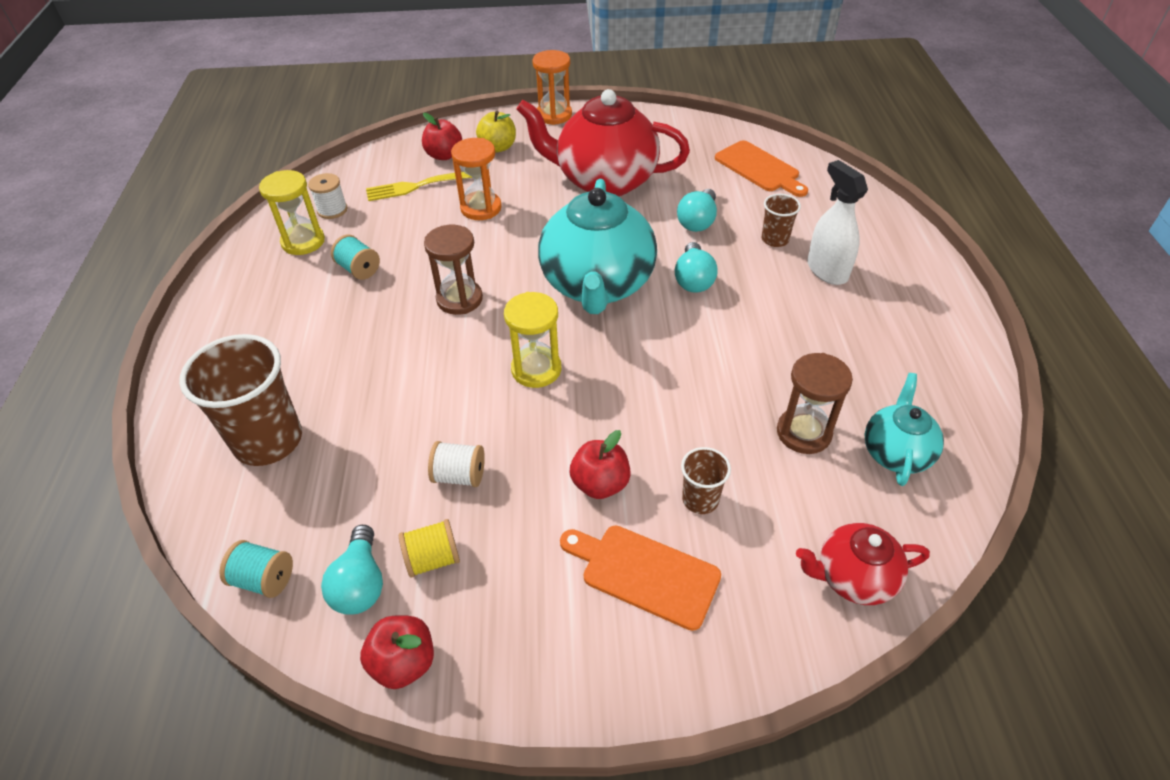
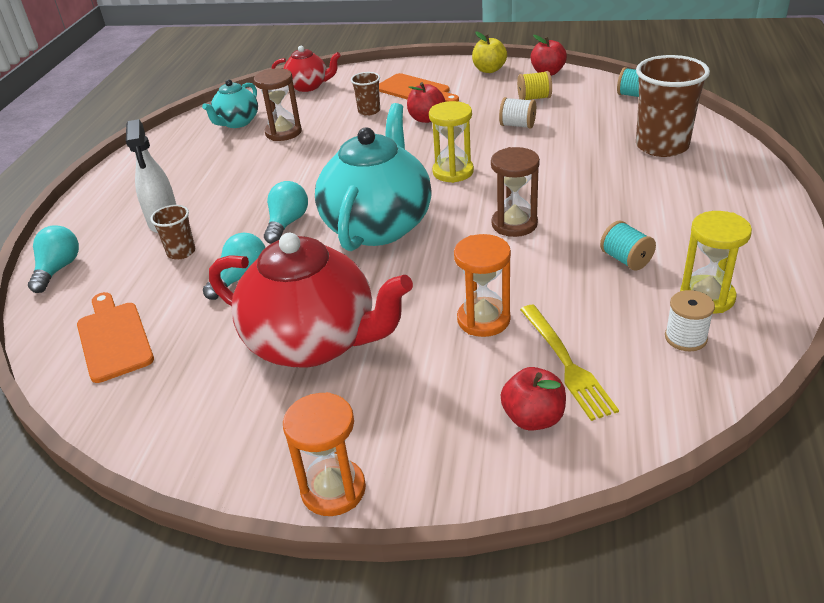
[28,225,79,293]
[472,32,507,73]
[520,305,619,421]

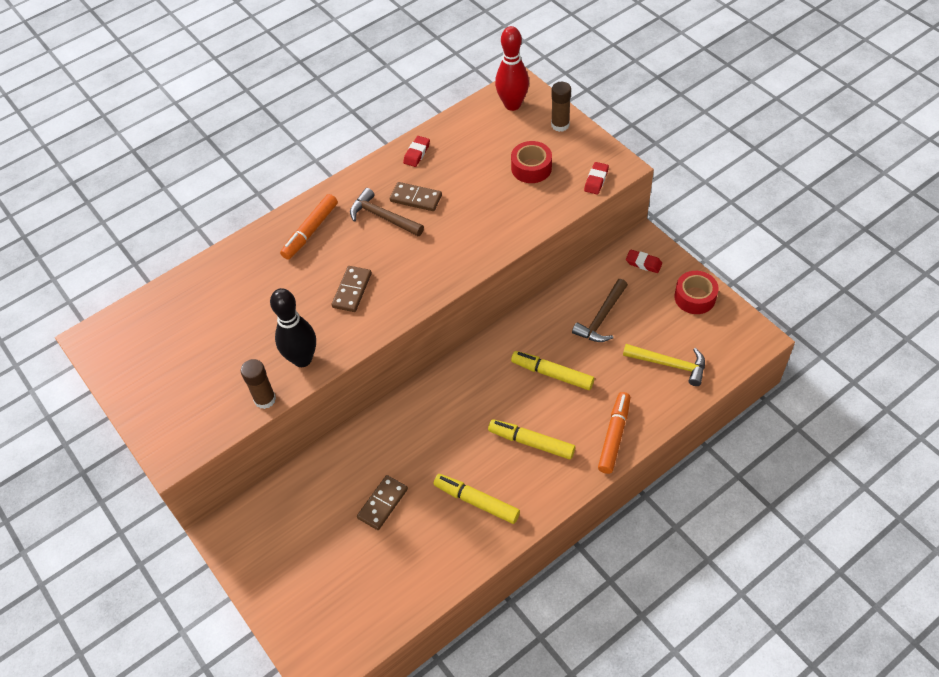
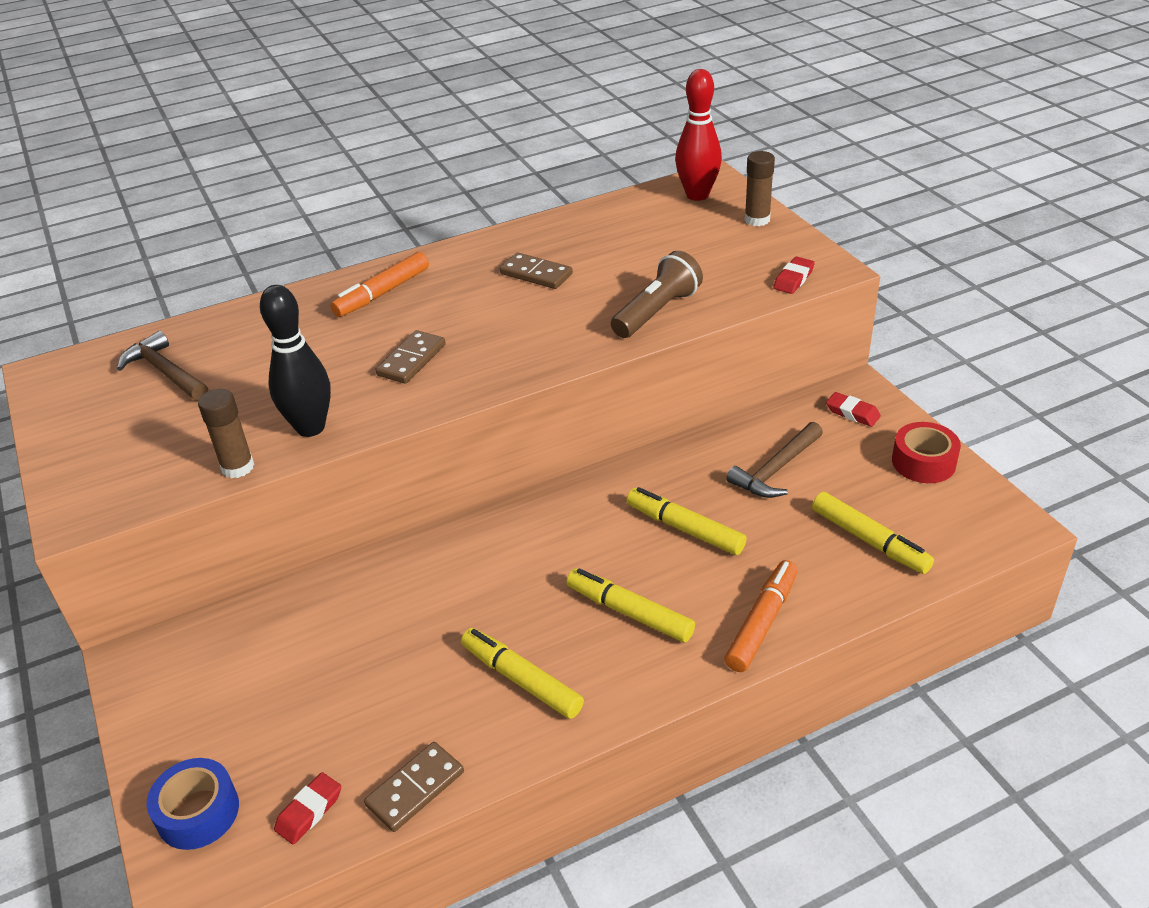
[117,331,208,401]
[147,758,239,850]
[274,772,341,844]
[364,742,464,832]
[611,251,703,338]
[812,492,934,574]
[511,141,552,183] (first image)

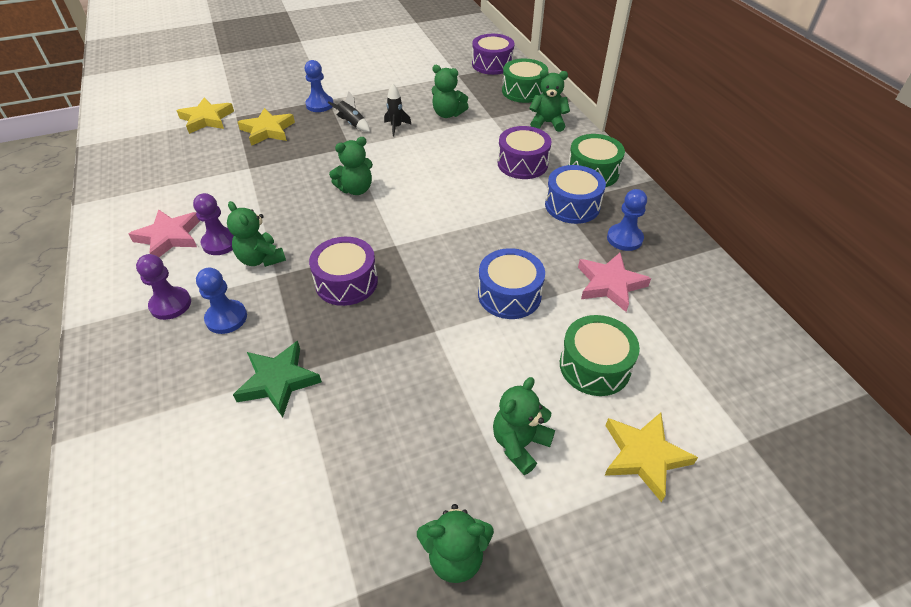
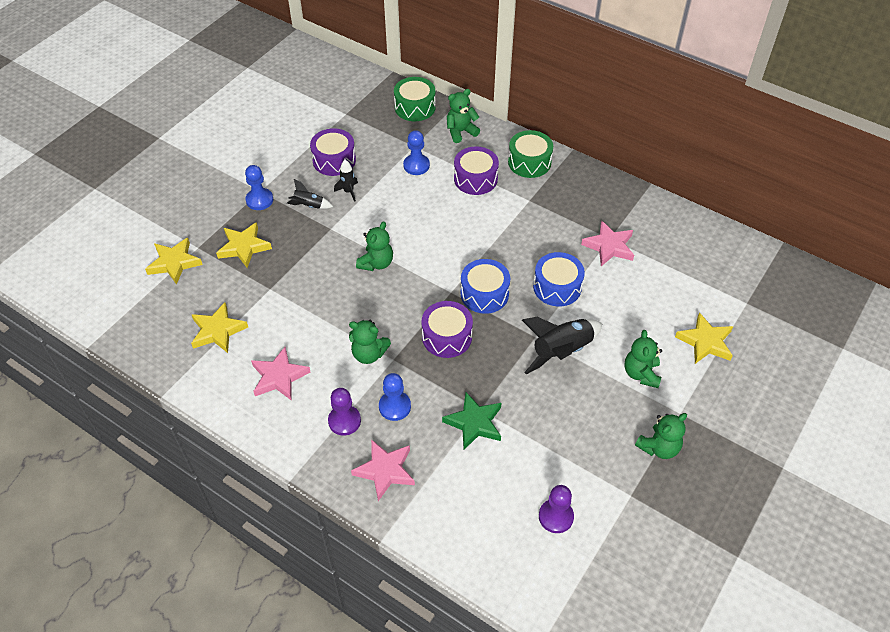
[191,302,248,353]
[310,128,356,176]
[351,439,415,501]
[403,130,430,175]
[461,259,510,314]
[522,317,602,374]
[539,485,574,533]
[432,65,469,118] (first image)
[560,315,640,396] (first image)

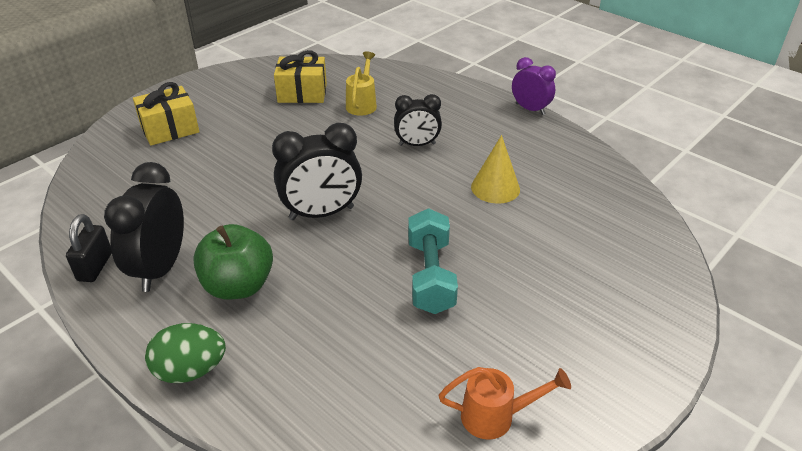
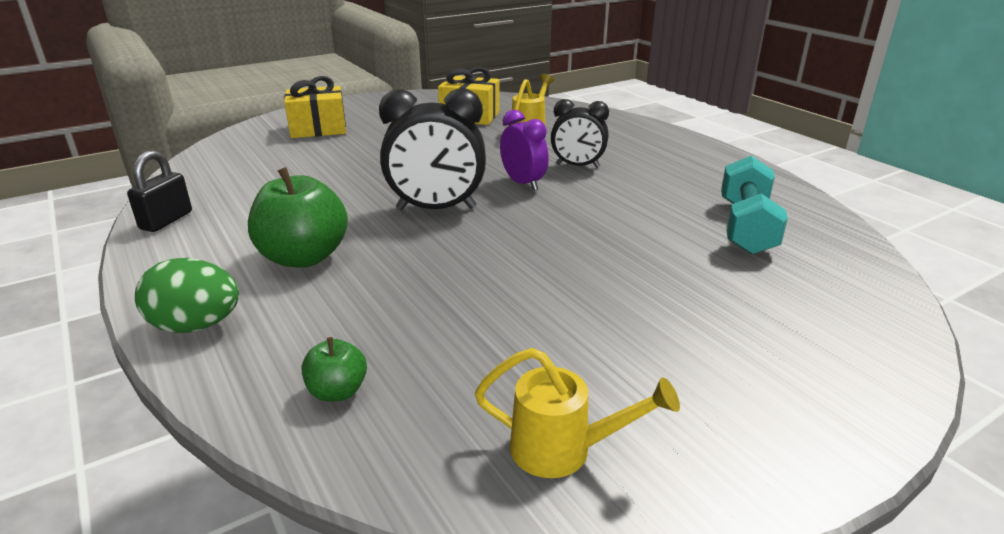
[302,337,367,402]
[475,348,680,478]
[500,110,549,191]
[721,156,788,255]
[104,162,184,292] (first image)
[471,135,520,204] (first image)

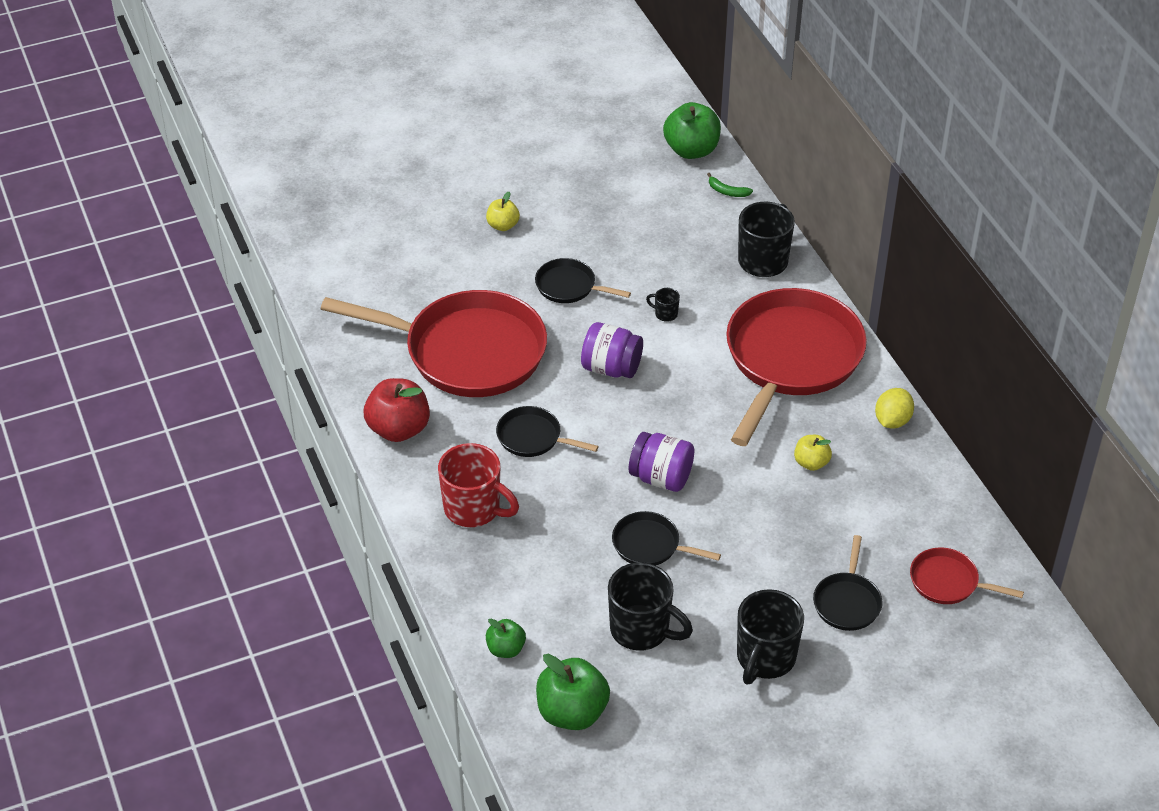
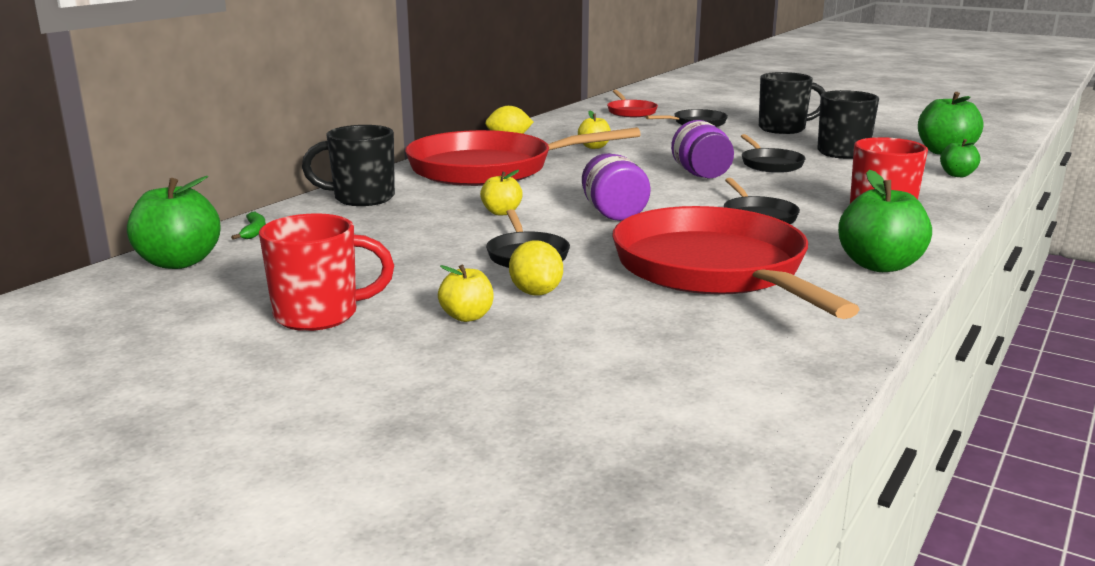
[259,213,394,331]
[480,170,523,215]
[509,240,563,296]
[838,170,932,272]

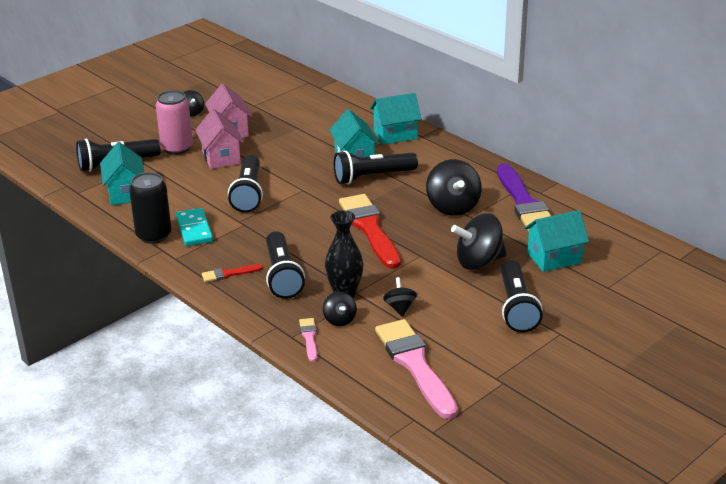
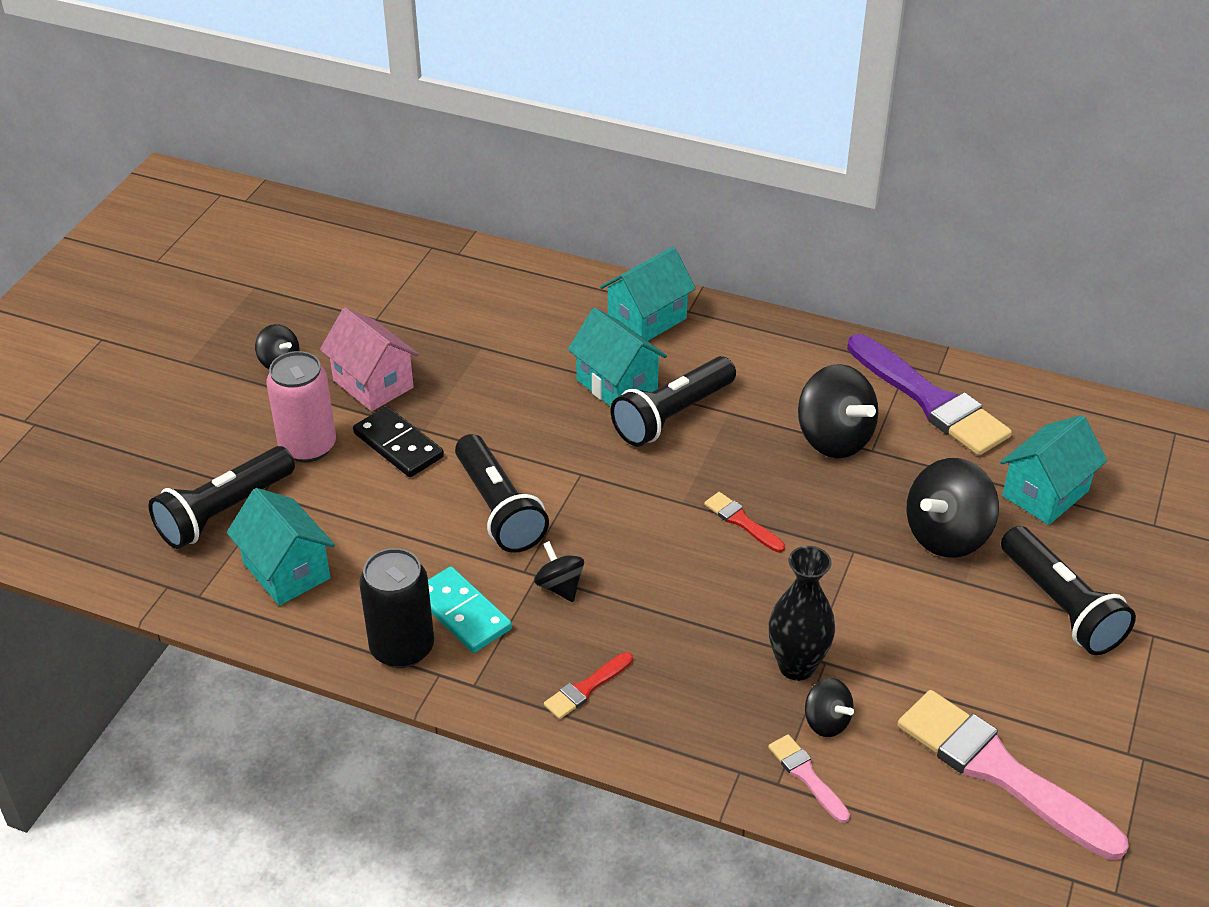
[353,406,444,477]
[534,541,584,602]
[704,492,785,553]
[266,231,305,299] (first image)

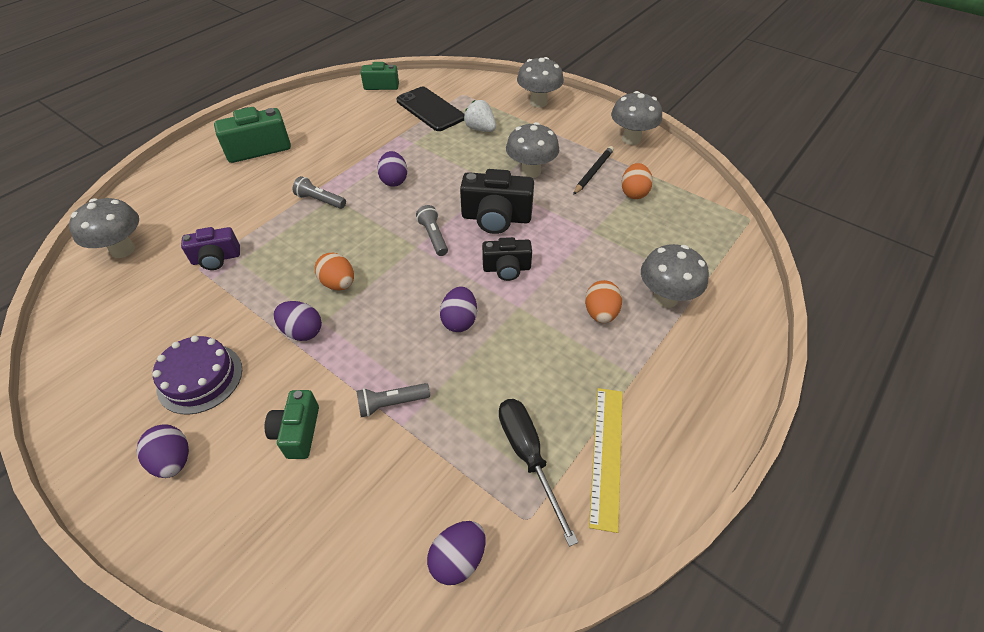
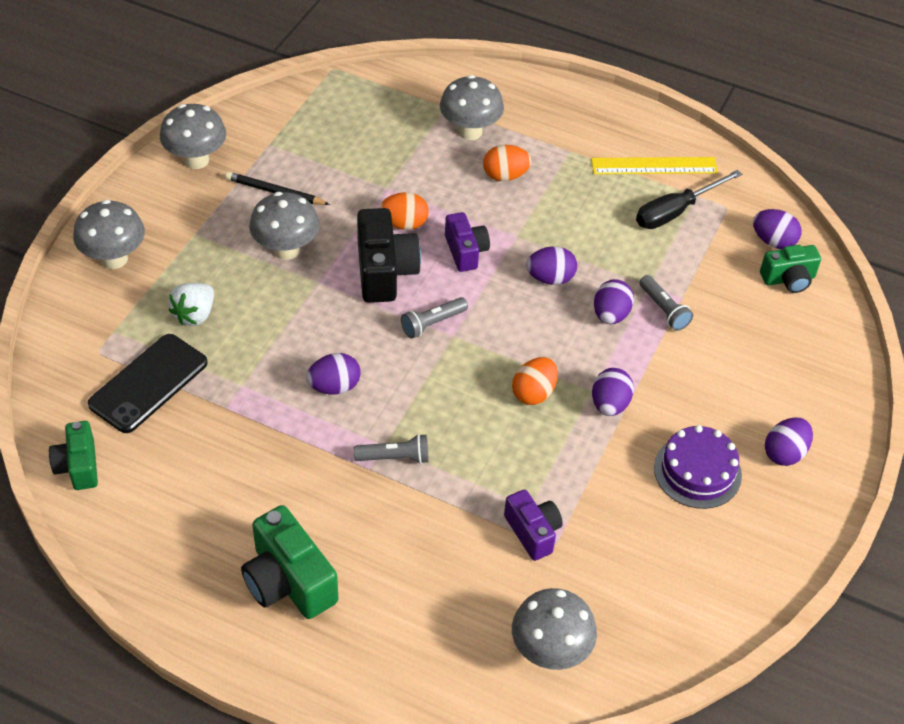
[354,434,429,464]
[379,192,429,230]
[445,212,490,272]
[594,279,634,324]
[760,245,821,293]

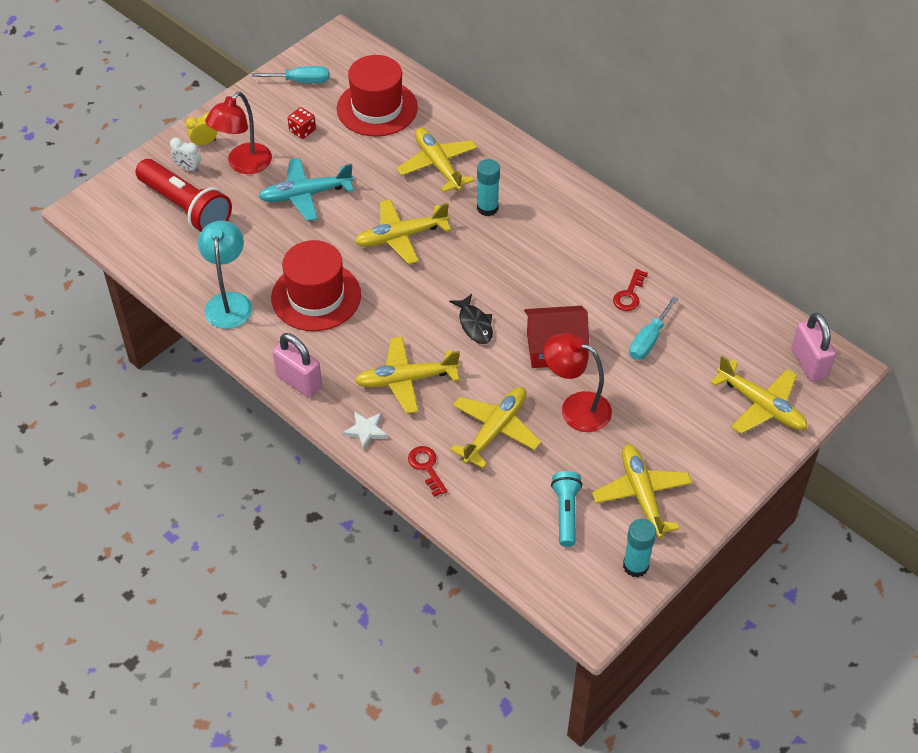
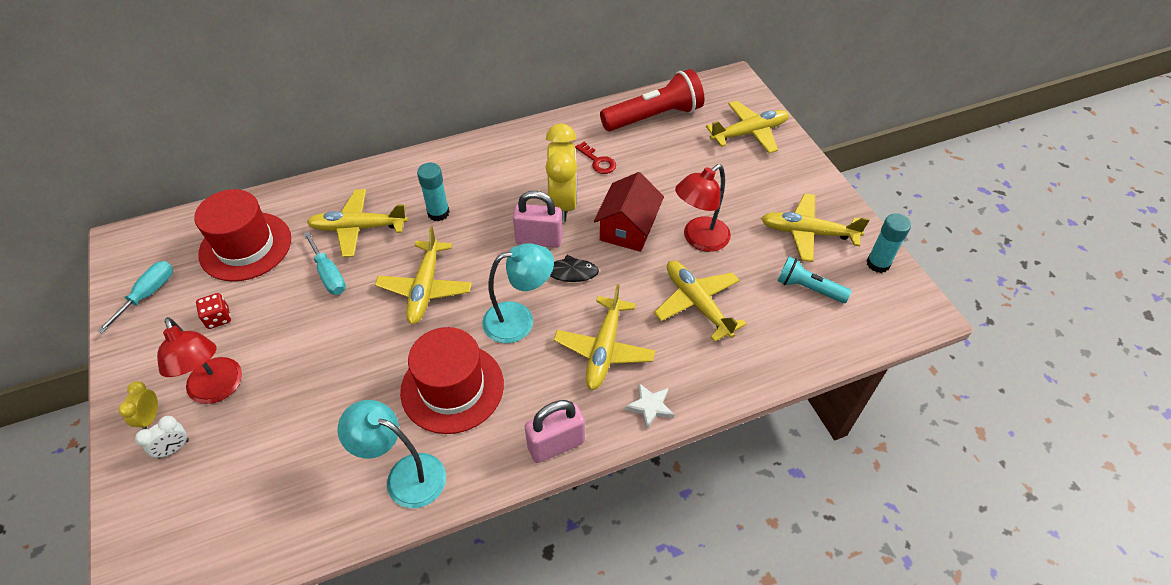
[304,232,346,295]
[482,243,554,343]
[513,191,563,248]
[545,123,577,222]
[600,69,704,131]
[258,158,354,221] (first image)
[408,446,447,497] (first image)

